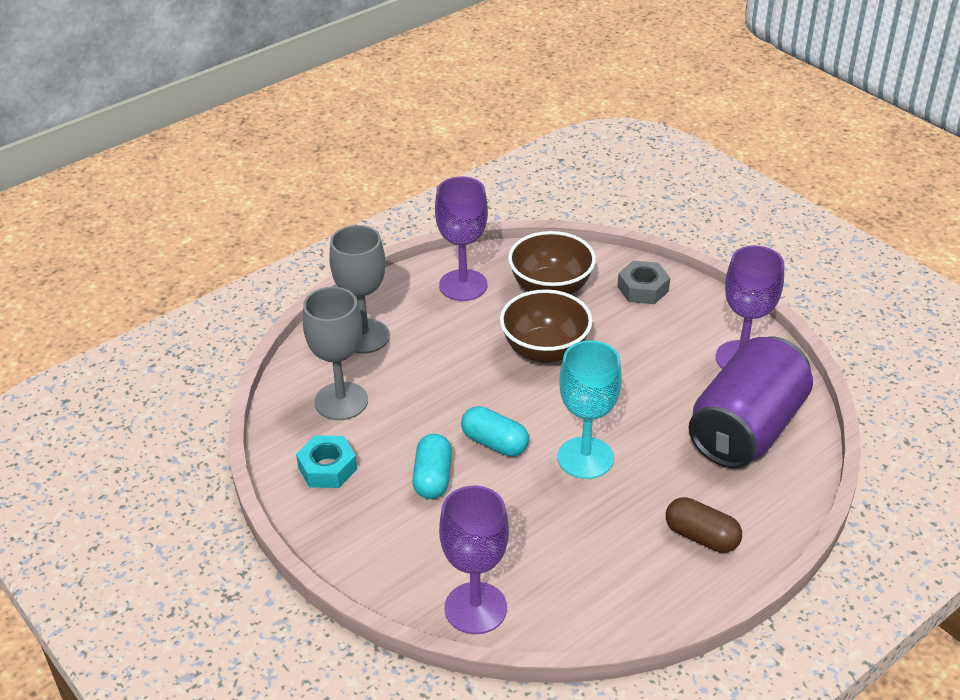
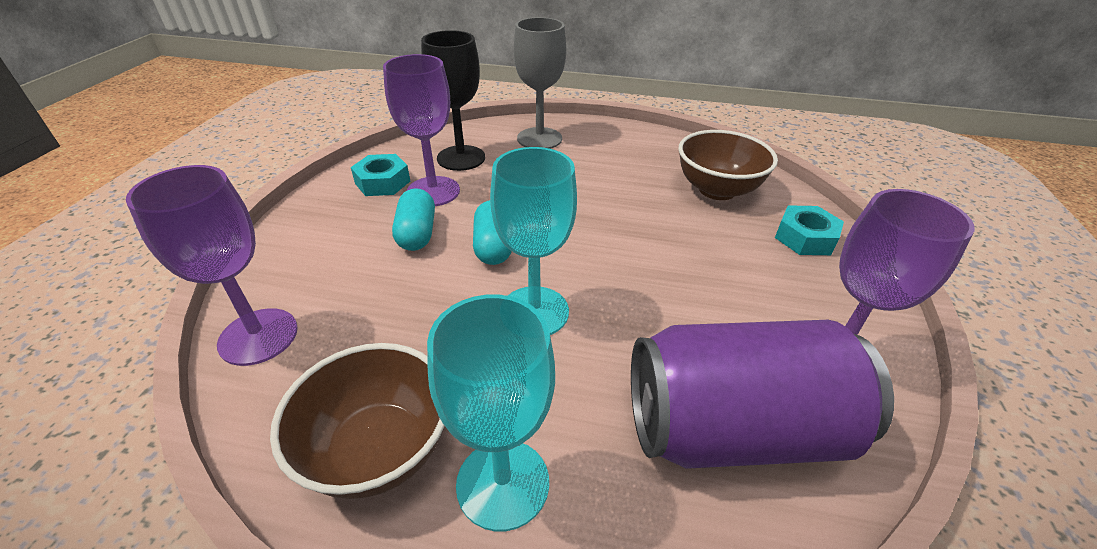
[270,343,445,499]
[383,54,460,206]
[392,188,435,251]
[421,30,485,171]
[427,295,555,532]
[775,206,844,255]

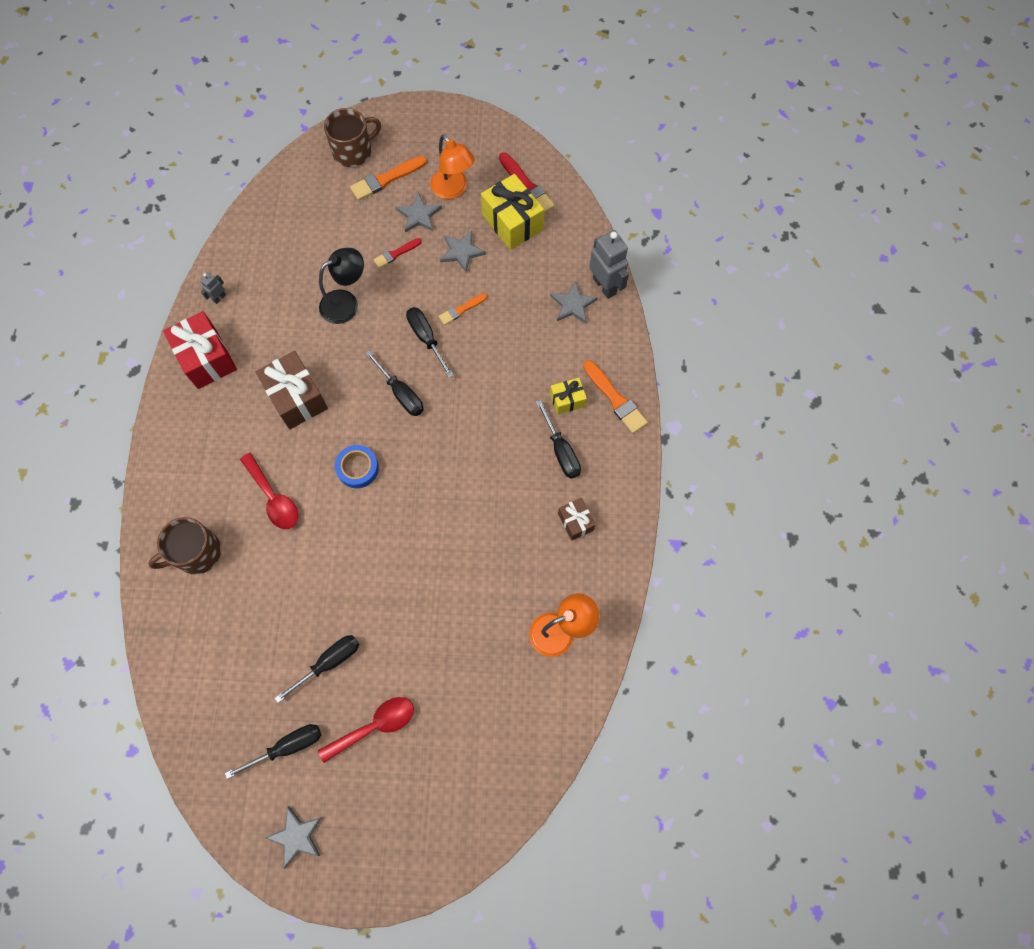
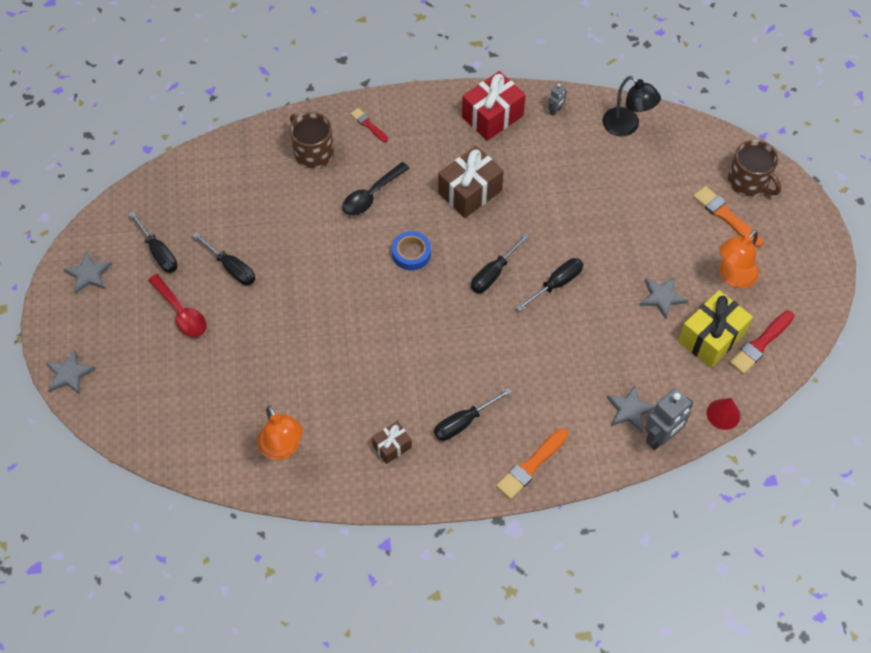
[46,349,96,395]
[342,162,410,216]
[350,108,388,142]
[548,84,567,116]
[602,76,661,137]
[707,398,740,430]
[439,293,487,325] (first image)
[550,378,587,415] (first image)

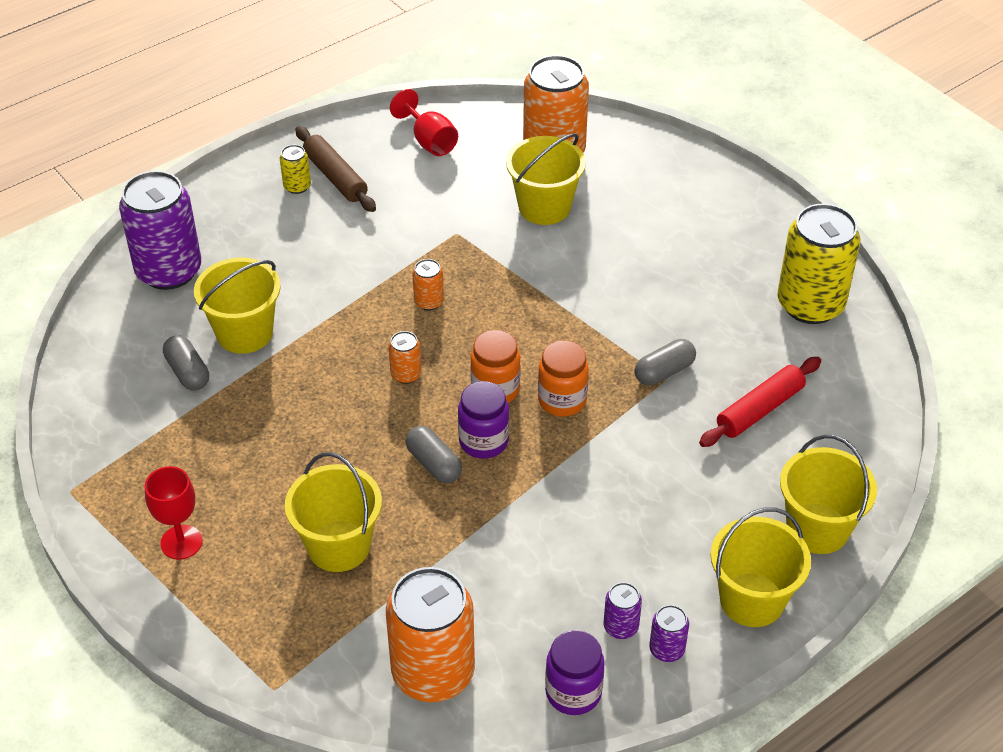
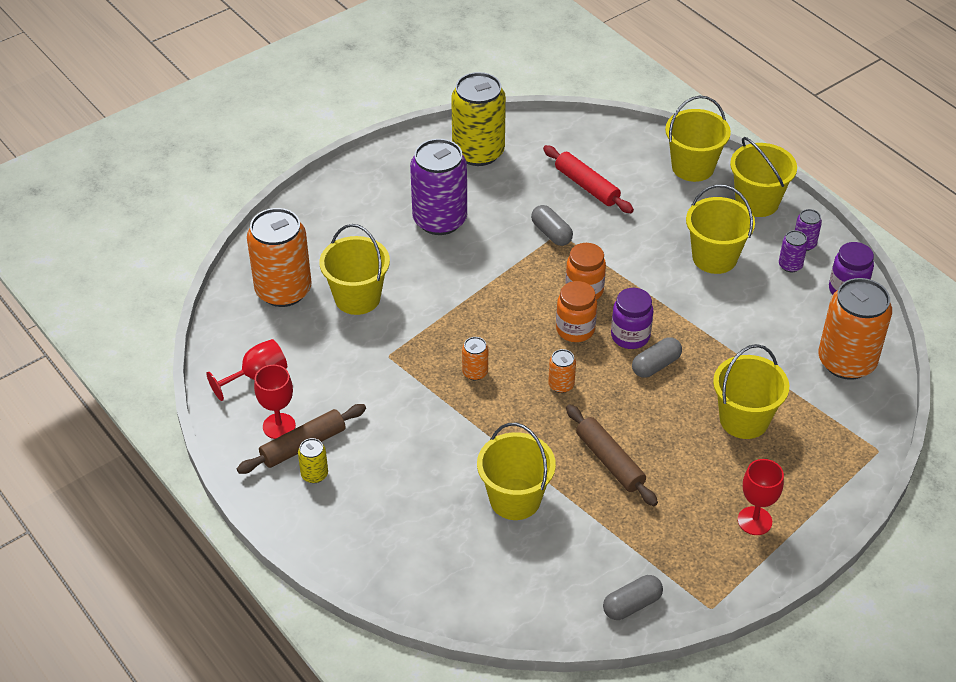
[254,365,296,439]
[410,139,467,235]
[566,404,658,506]
[603,575,663,620]
[686,184,755,274]

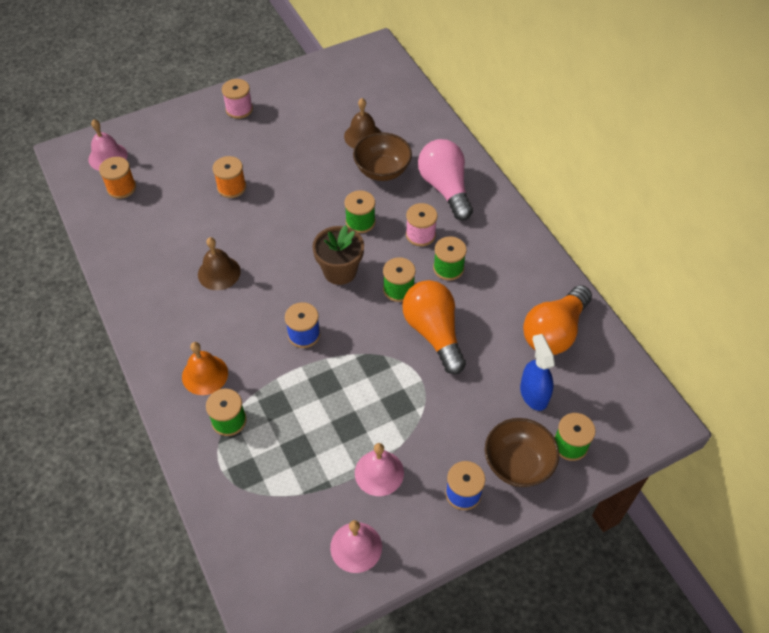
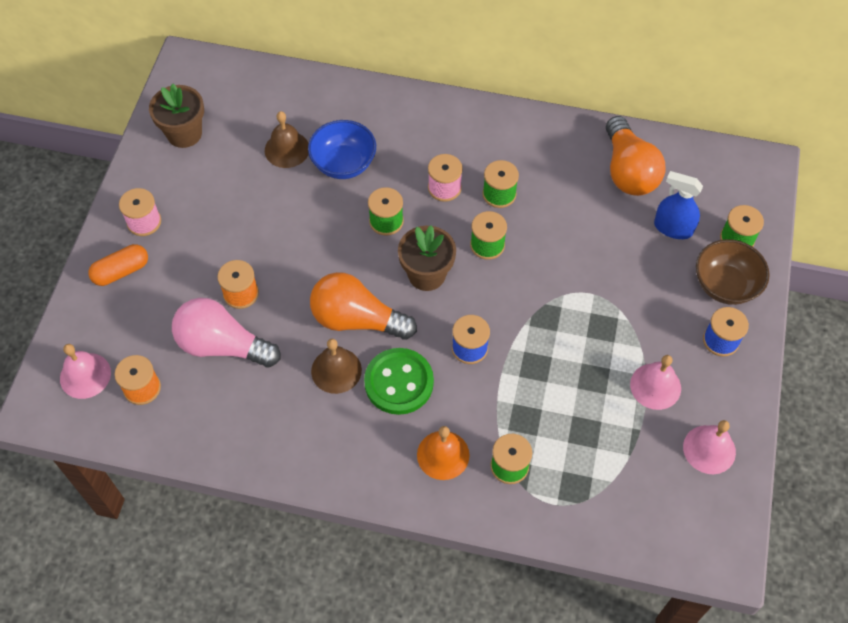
[88,244,148,286]
[149,84,204,148]
[172,298,280,368]
[308,120,376,179]
[310,272,417,340]
[364,348,434,415]

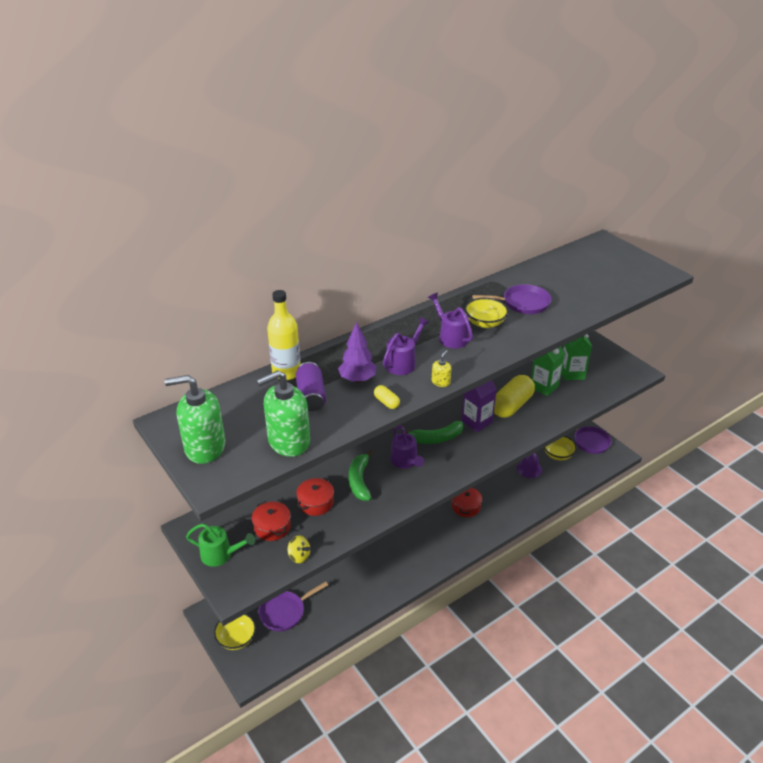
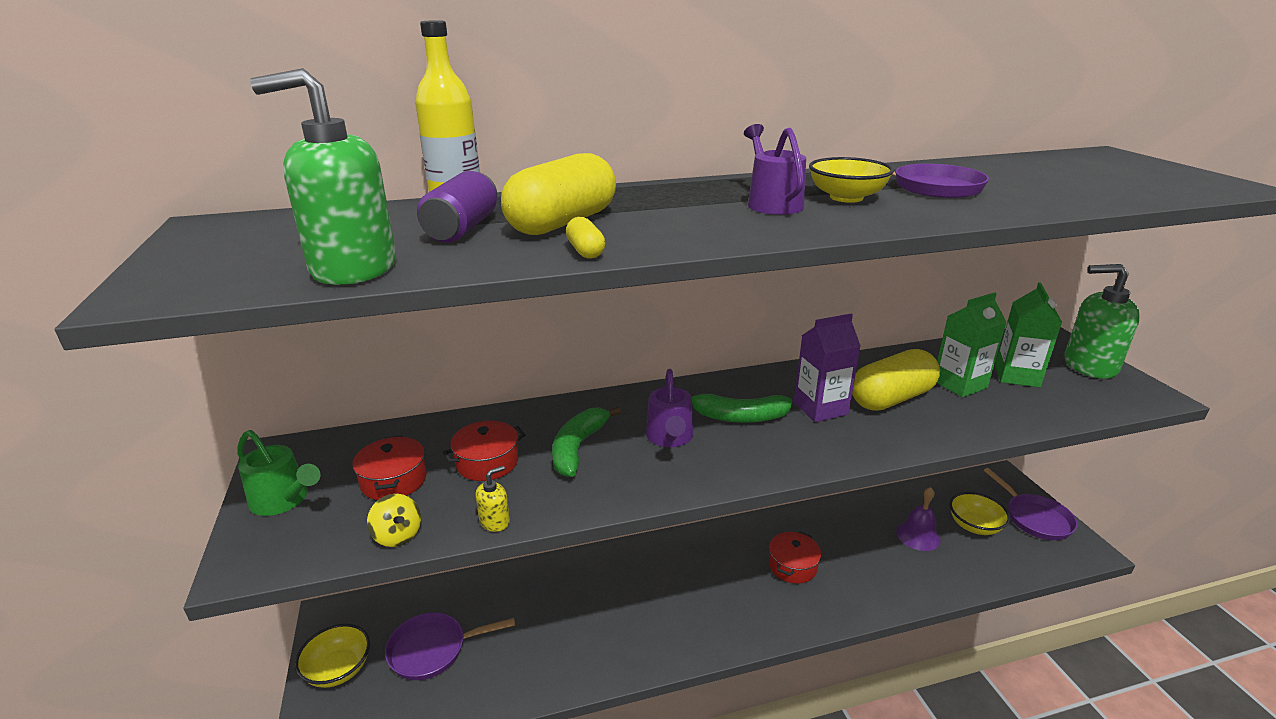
[475,466,510,532]
[501,153,616,235]
[1065,264,1140,379]
[383,317,429,375] (first image)

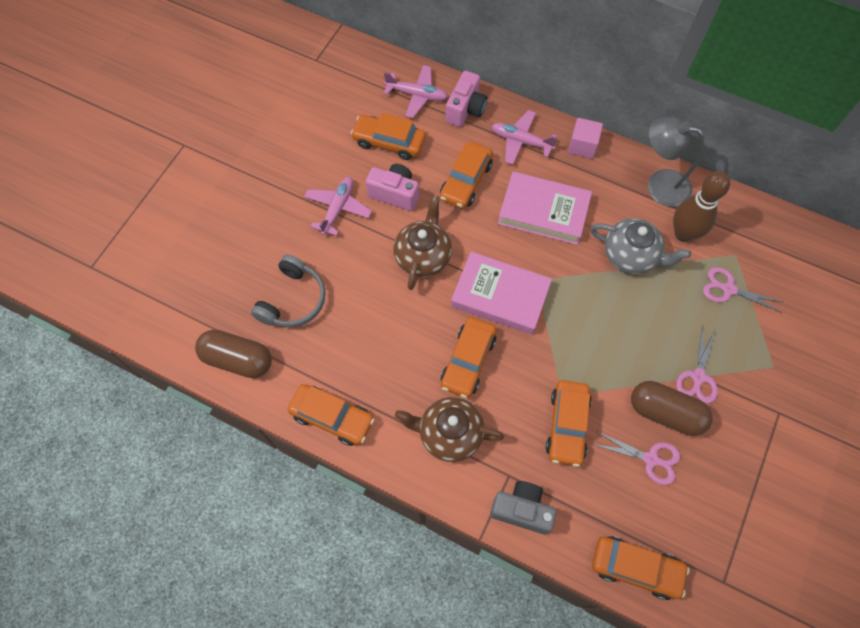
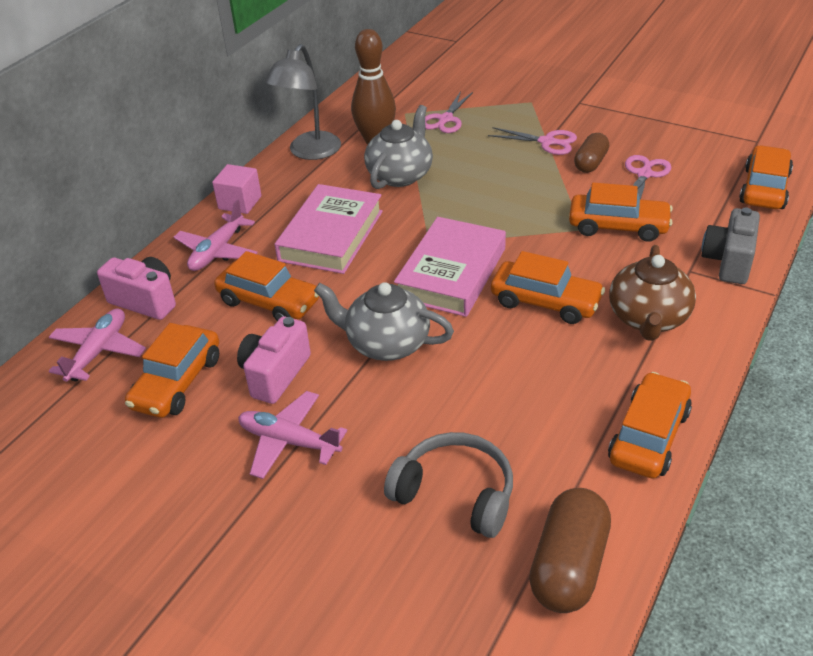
[314,282,454,361]
[574,133,609,173]

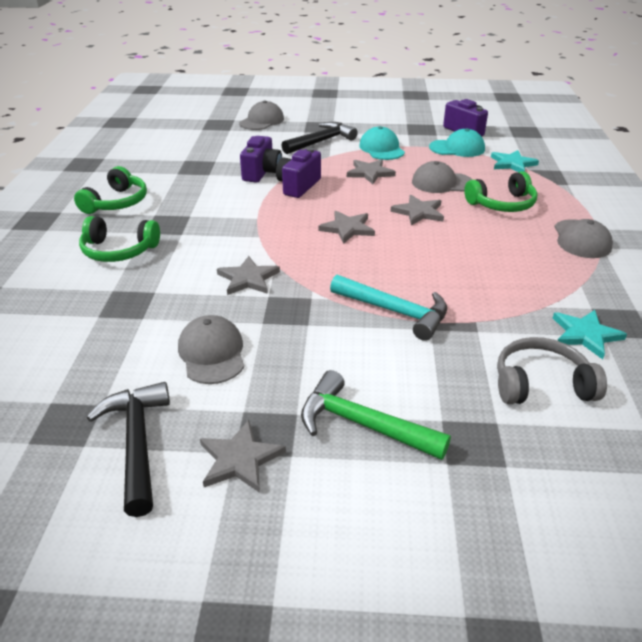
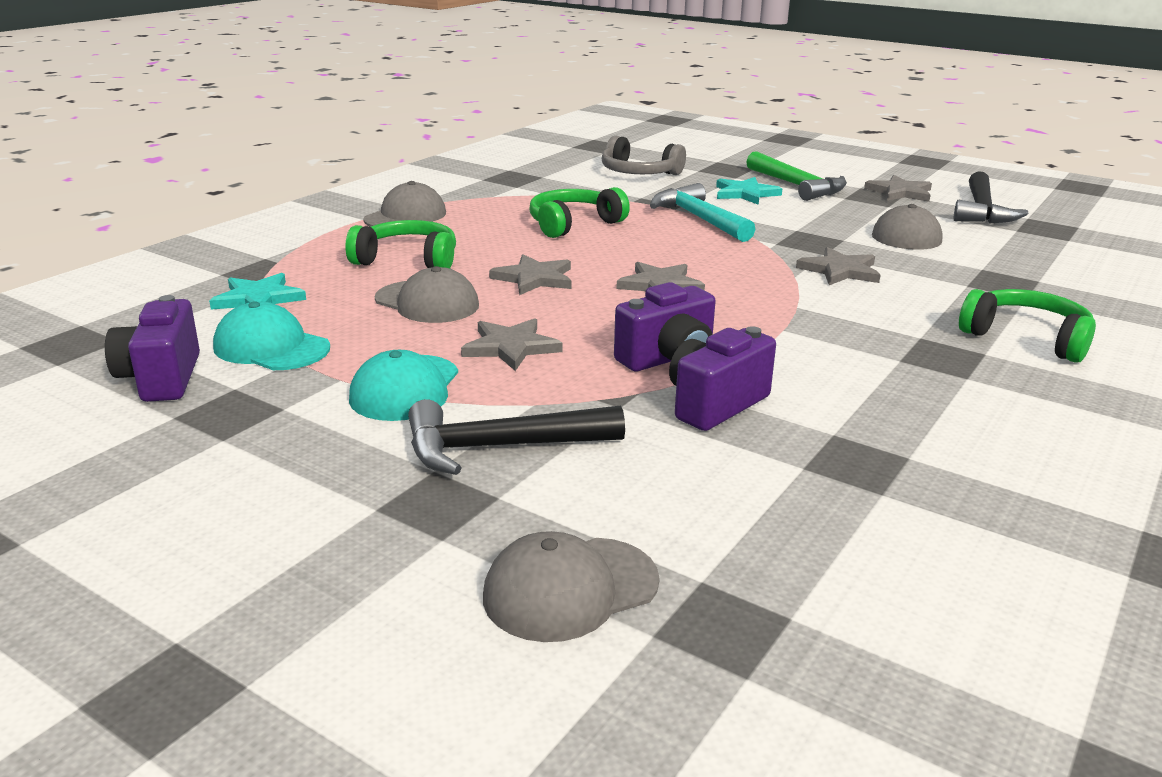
[529,187,630,238]
[716,177,782,205]

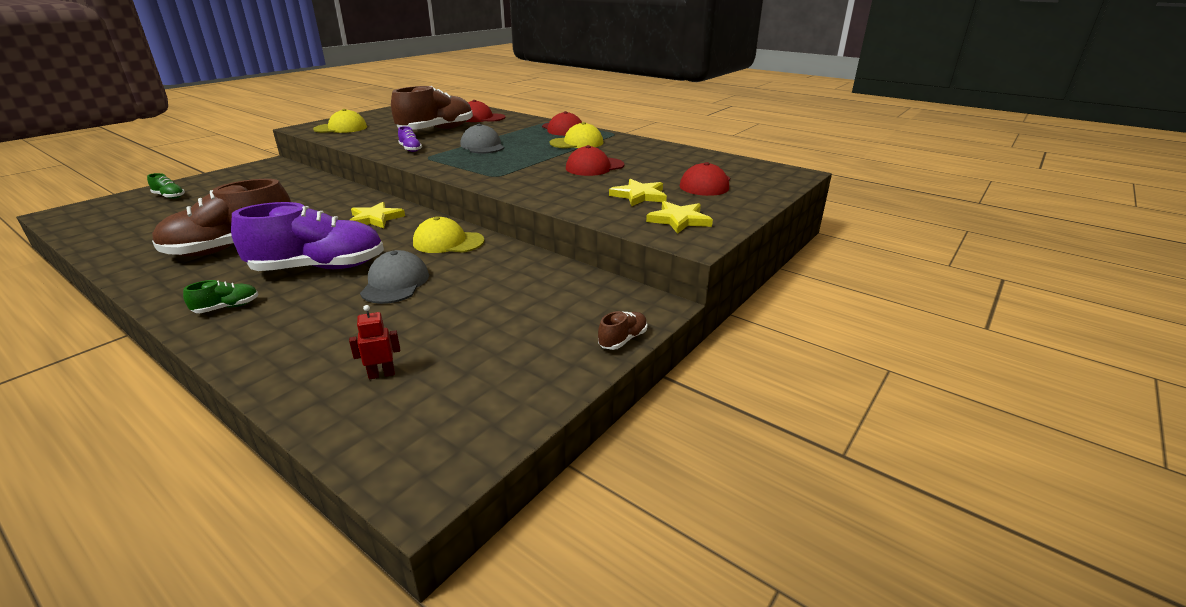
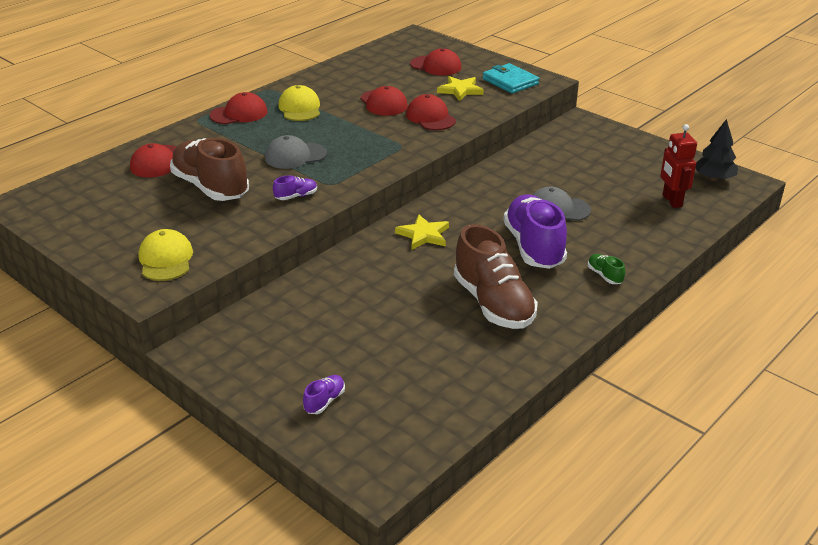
[303,375,345,414]
[406,94,456,130]
[483,63,539,94]
[660,124,697,208]
[696,119,738,181]
[413,217,484,253] (first image)
[598,311,648,350] (first image)

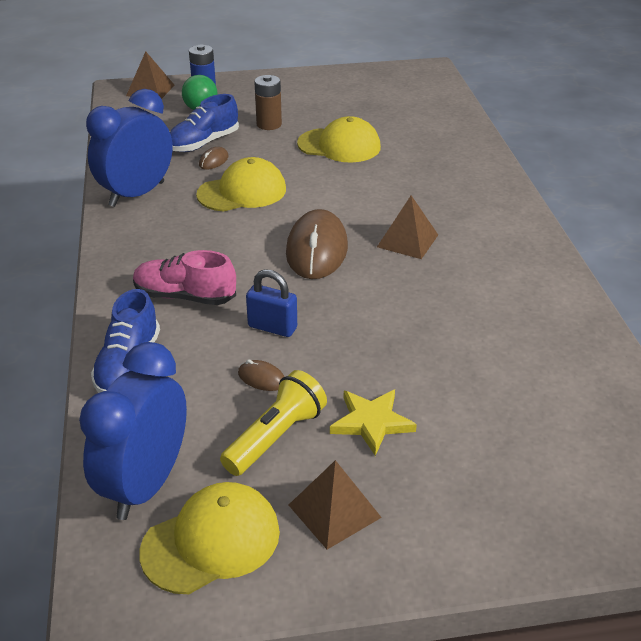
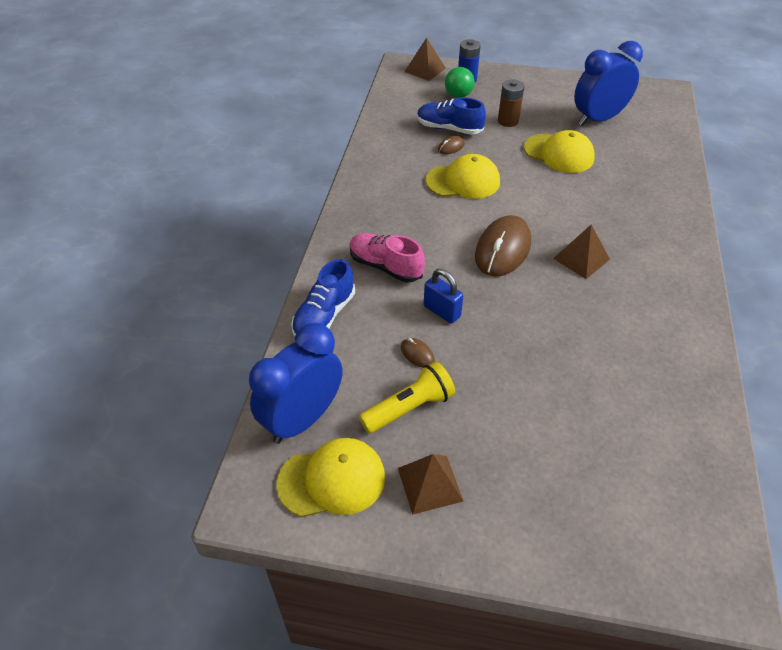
[417,97,486,135]
[574,41,643,126]
[330,390,417,456] (first image)

